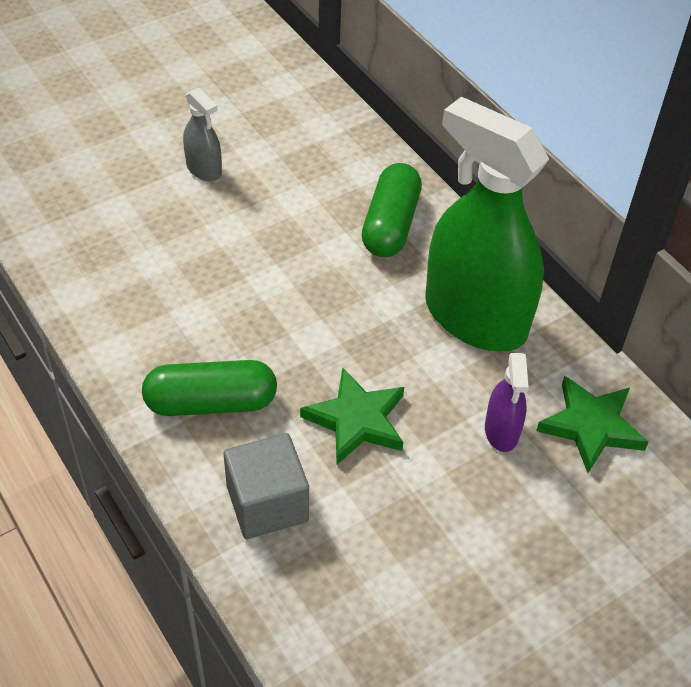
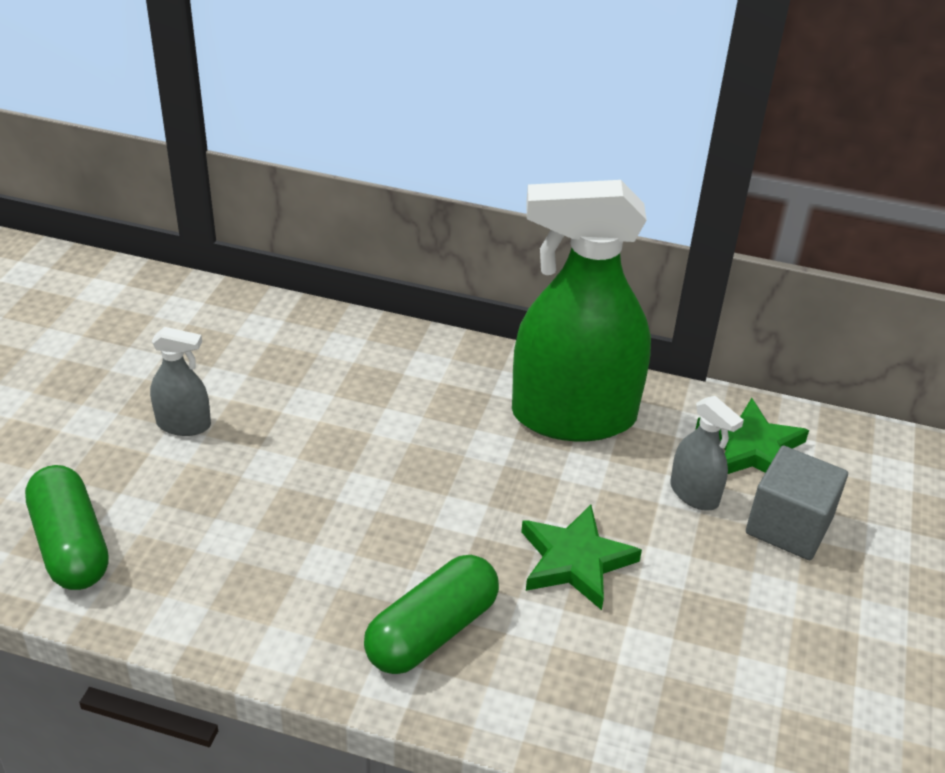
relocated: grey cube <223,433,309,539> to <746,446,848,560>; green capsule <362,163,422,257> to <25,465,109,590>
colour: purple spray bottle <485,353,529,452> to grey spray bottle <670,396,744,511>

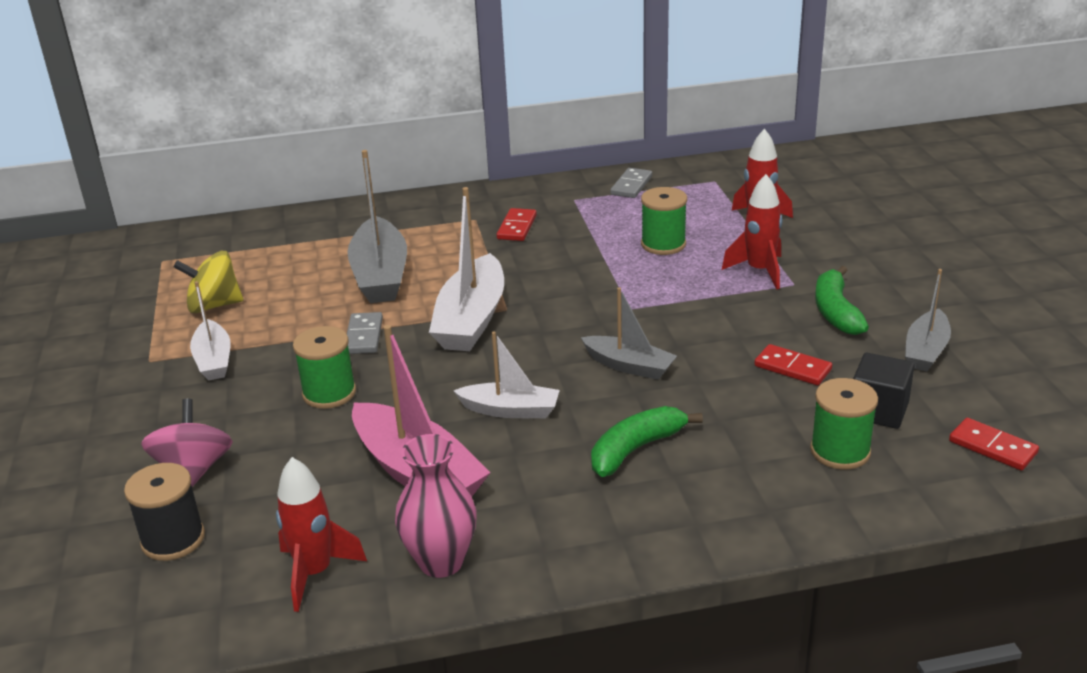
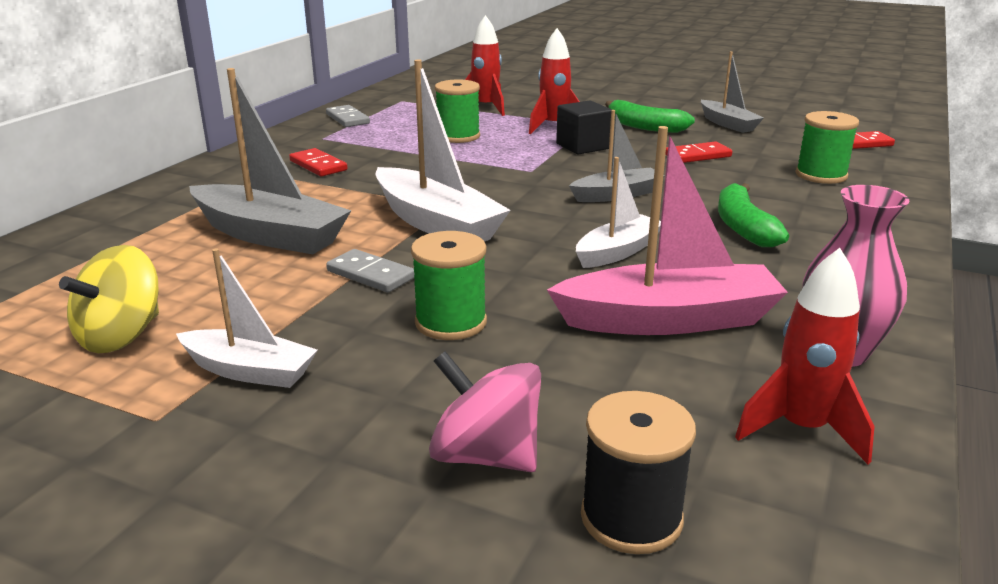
relocated: black cube <853,352,915,429> to <556,100,612,154>

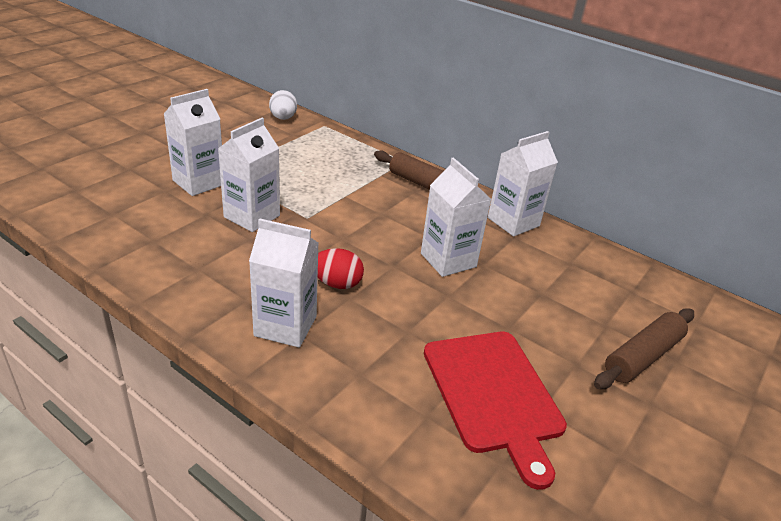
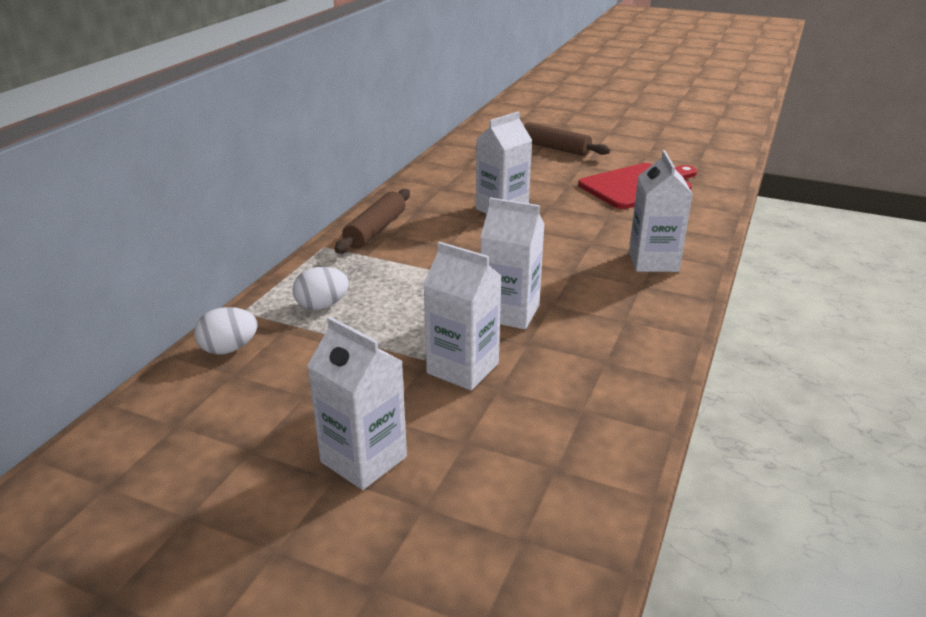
missing: red egg <318,248,364,289>
appeared: white egg <292,267,349,310>
relocated: white carton <488,131,558,236> to <307,317,407,490>

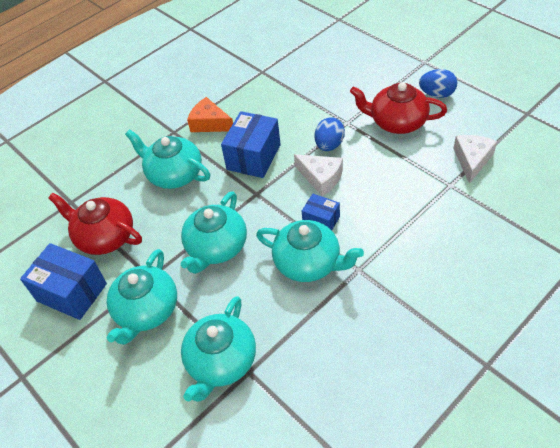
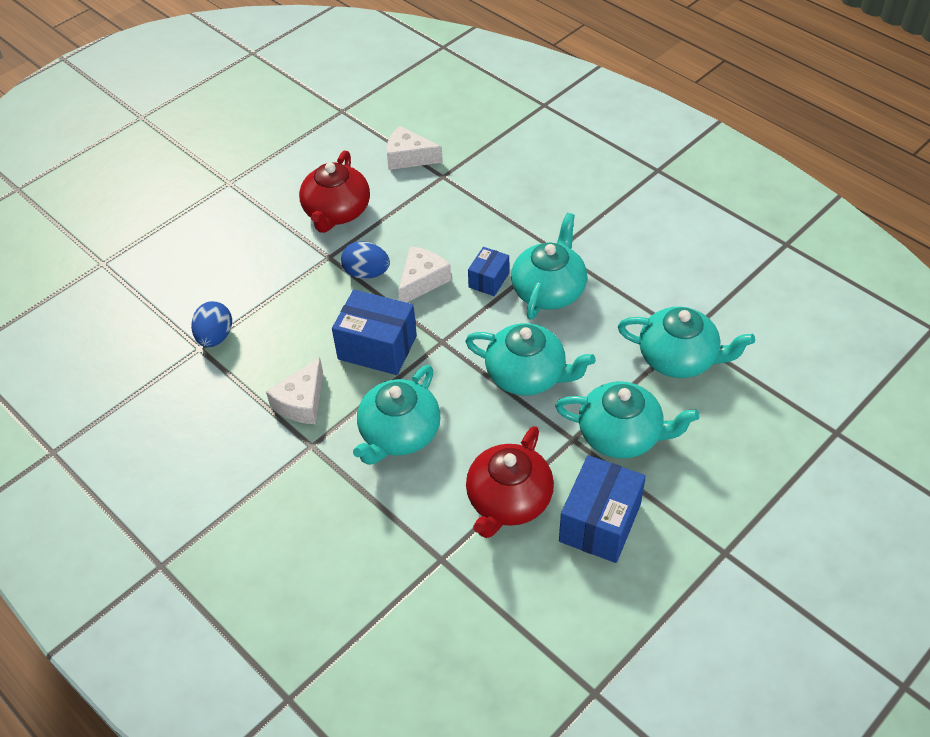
relocated: blue egg <419,69,457,98> to <191,301,232,347>
colour: orange cheese <187,97,233,132> to white cheese <266,357,323,424>

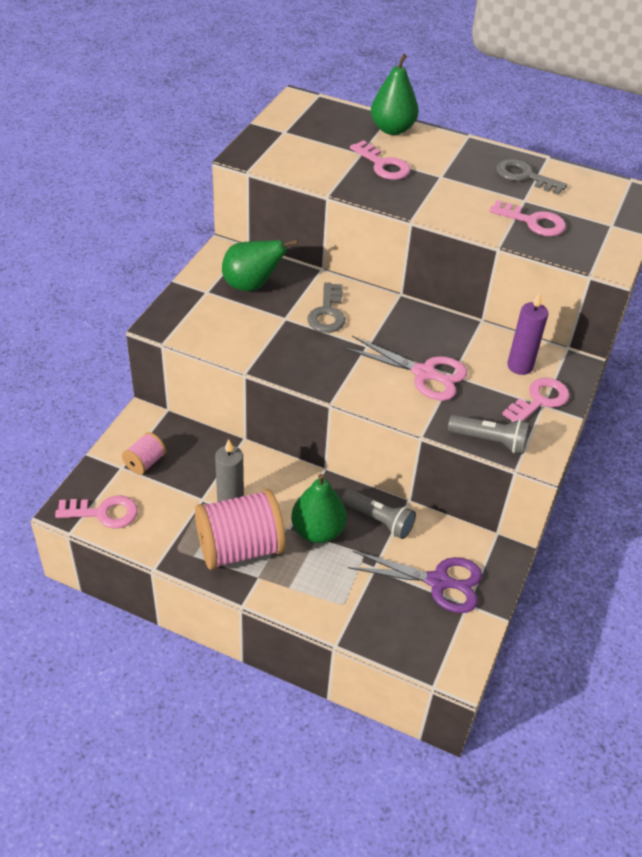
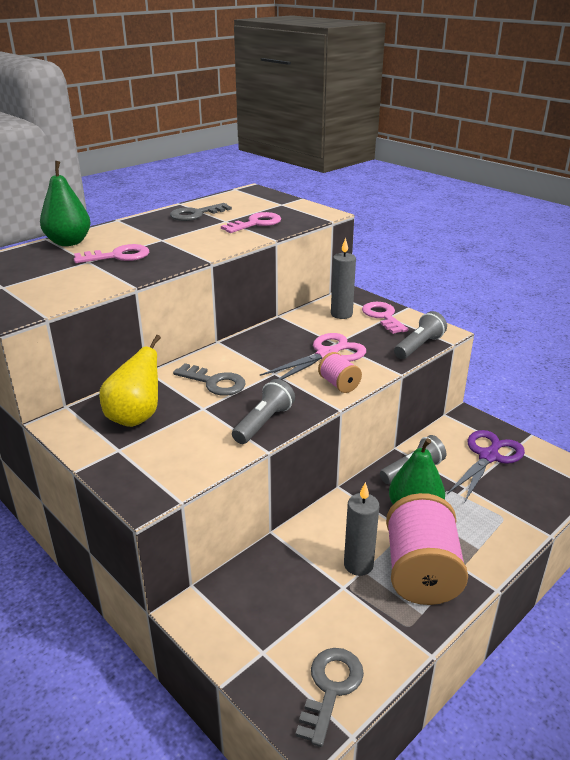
appeared: grey flashlight <232,379,295,444>
relocated: pink spool <122,432,166,475> to <318,352,362,393>
colour: pink key <55,496,138,528> to grey key <296,648,364,747>; green pear <222,240,298,291> to yellow pear <99,335,161,427>; purple candle <507,293,548,375> to grey candle <331,238,356,319>

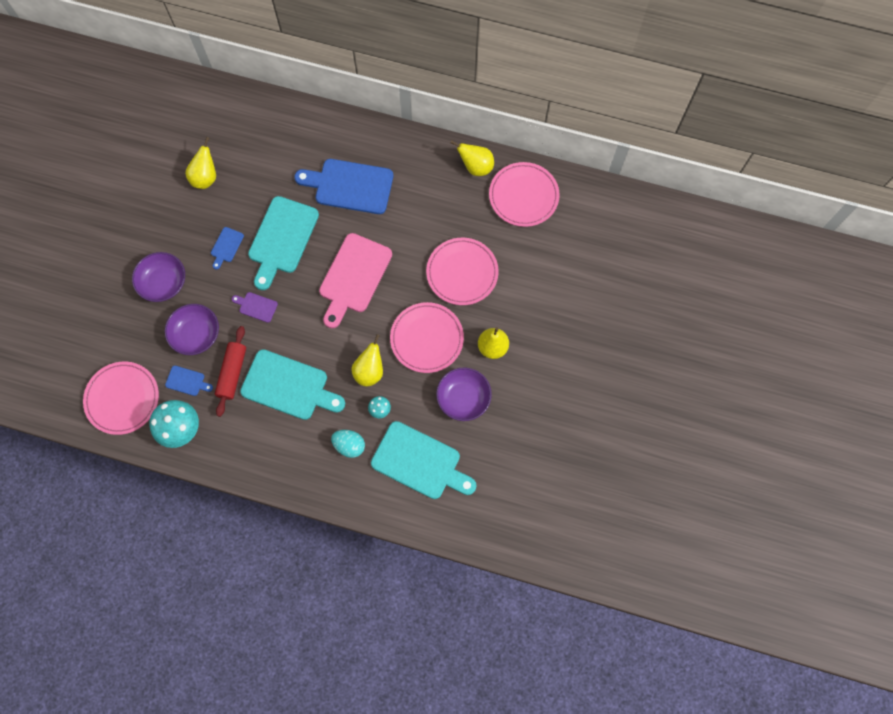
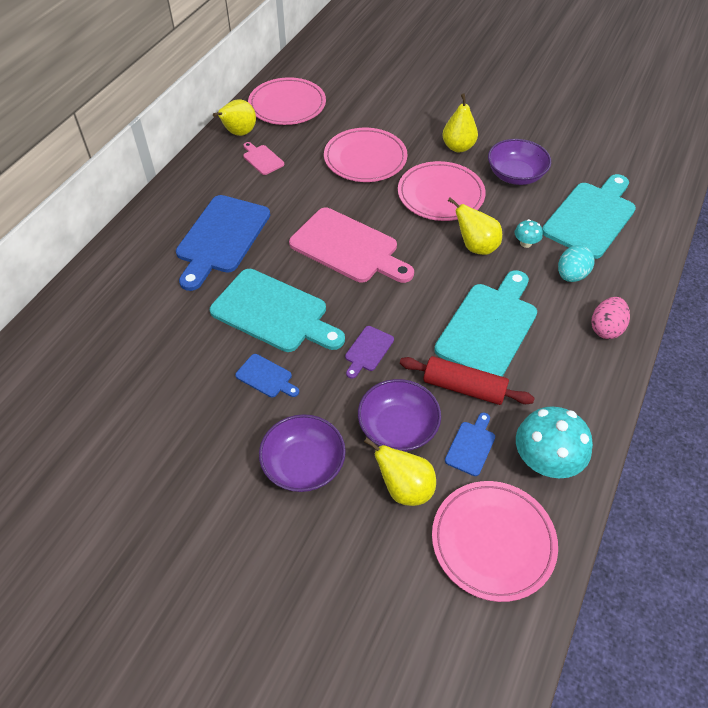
appeared: pink cutting board <243,142,284,175>; pink egg <591,297,630,339>
relocated: yellow pear <185,137,216,189> to <364,438,436,506>

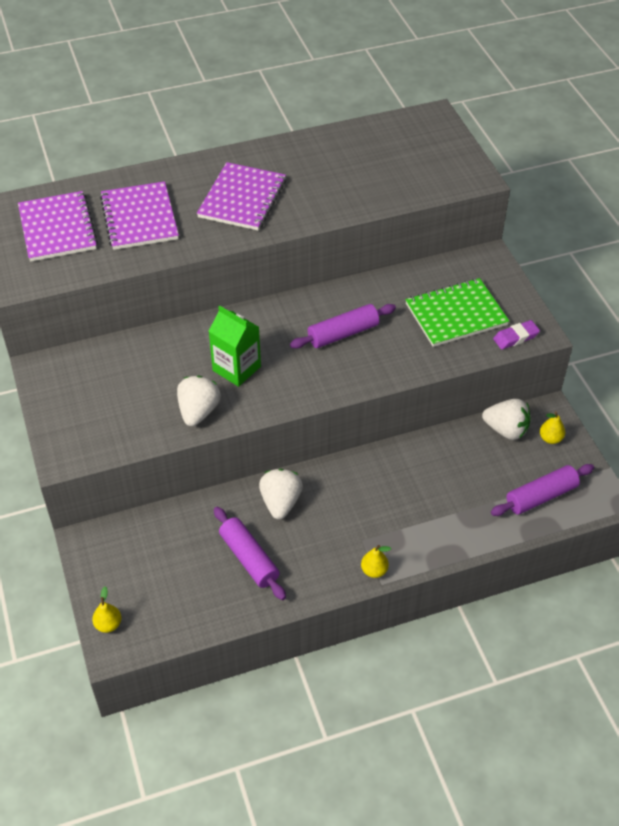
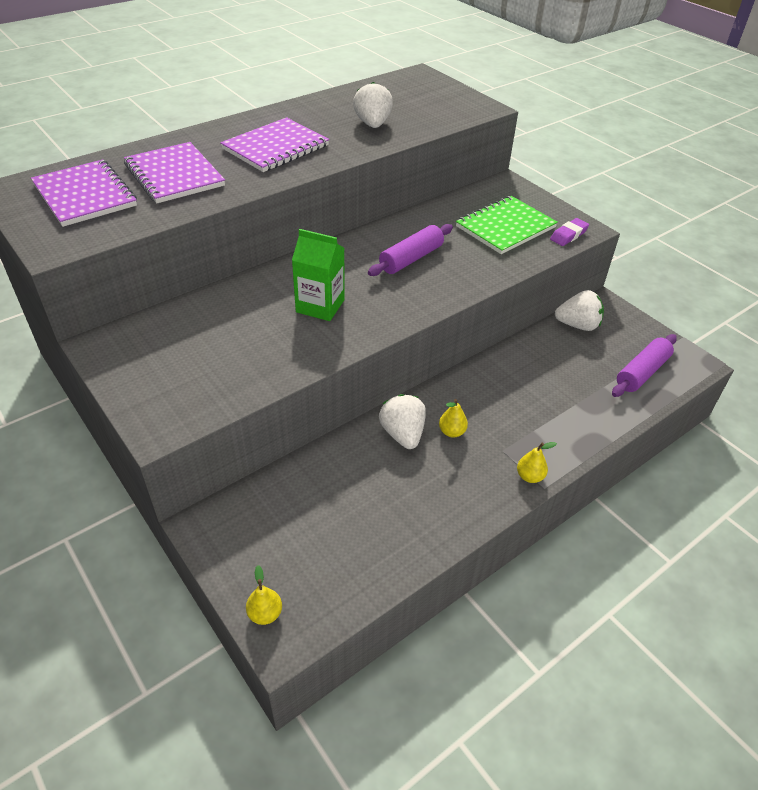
missing: purple rolling pin <214,507,286,600>
relocated: white strawberry <177,376,221,426> to <353,82,393,128>; yellow pear <540,411,565,444> to <439,399,468,438>
spun: purple notebook <197,162,286,230> = <220,117,329,172> 45 degrees clockwise

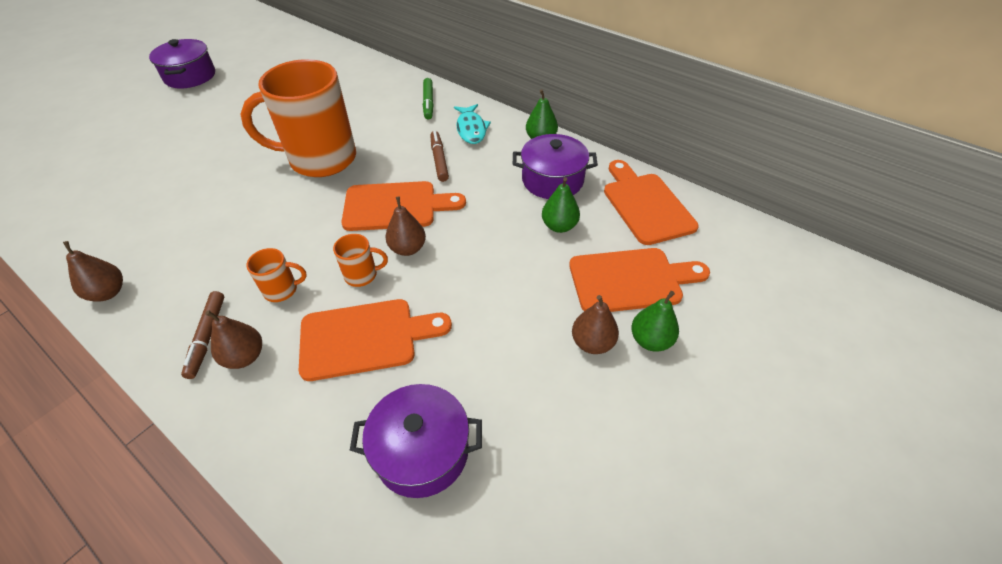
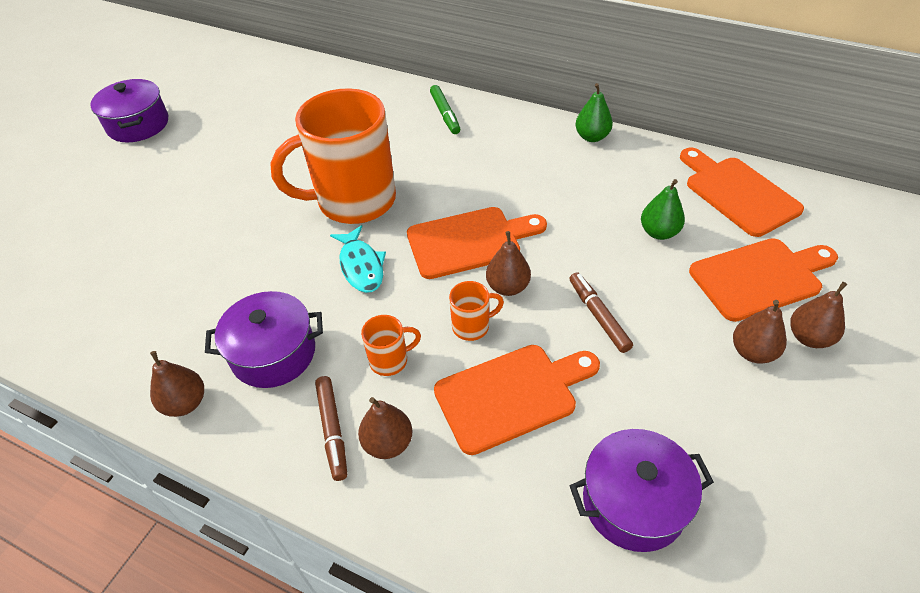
relocated: brown marker <430,131,449,182> to <570,272,633,353>; turquoise fish <454,104,491,144> to <330,225,386,293>; purple pot <513,134,598,199> to <205,291,323,388>
colour: green pear <631,291,679,351> to brown pear <791,282,847,348>

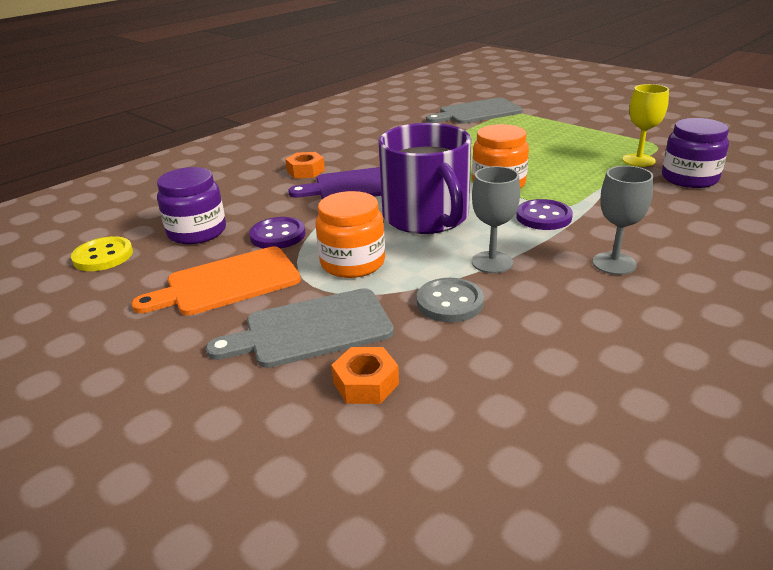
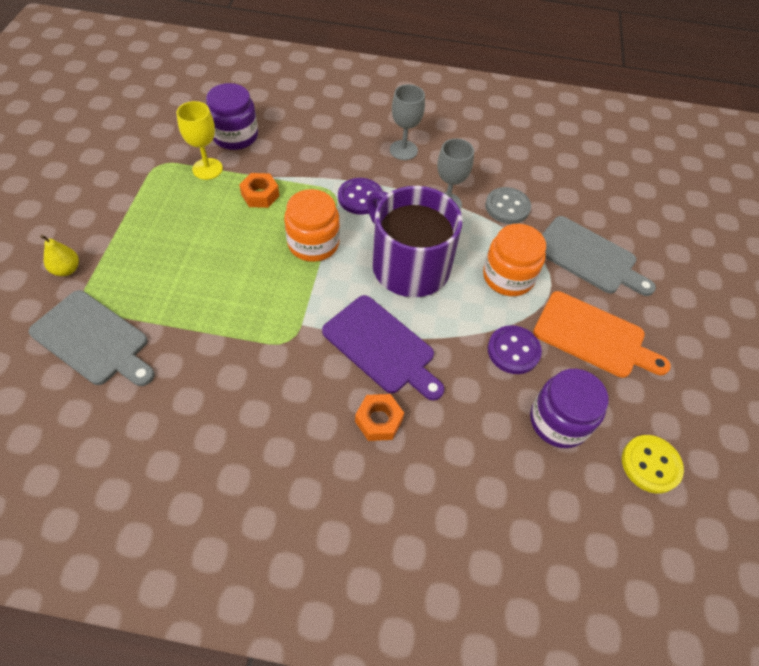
appeared: yellow pear <40,235,79,276>
relocated: orange nut <331,347,399,404> to <239,173,279,208>
spun: purple mug <379,123,471,234> = <367,186,462,297> 75 degrees counterclockwise

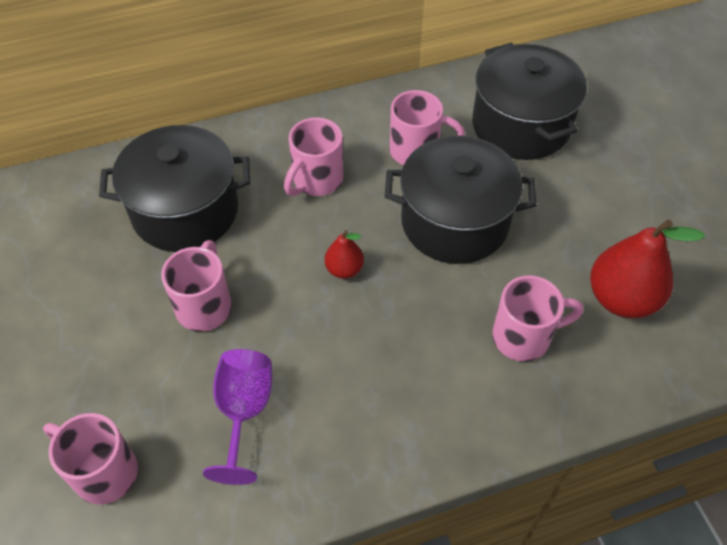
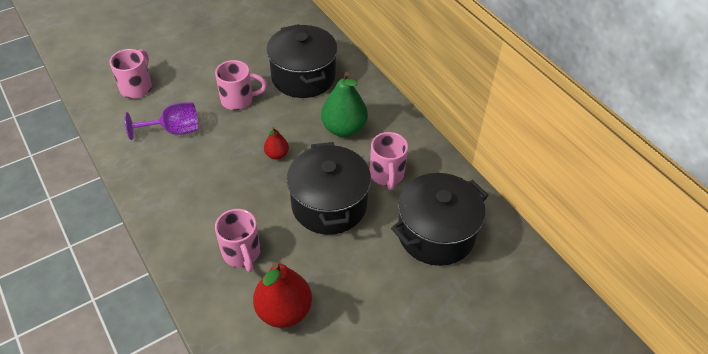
exchanged: pink mug <284,117,343,196> to green pear <321,72,368,137>

